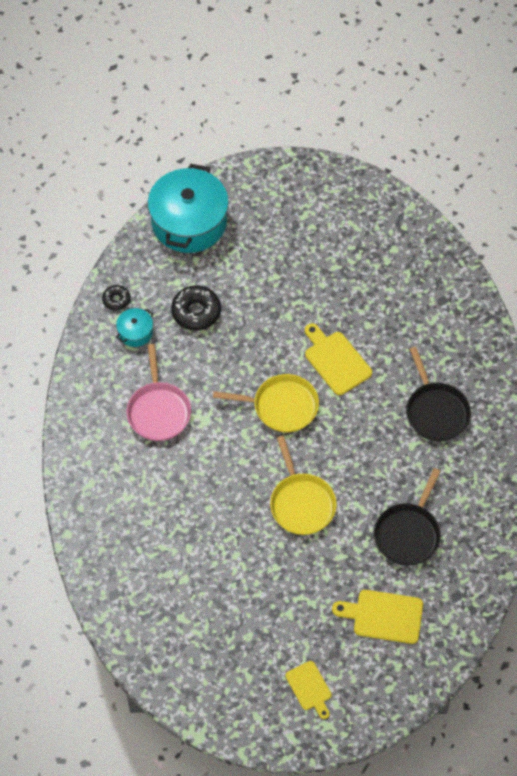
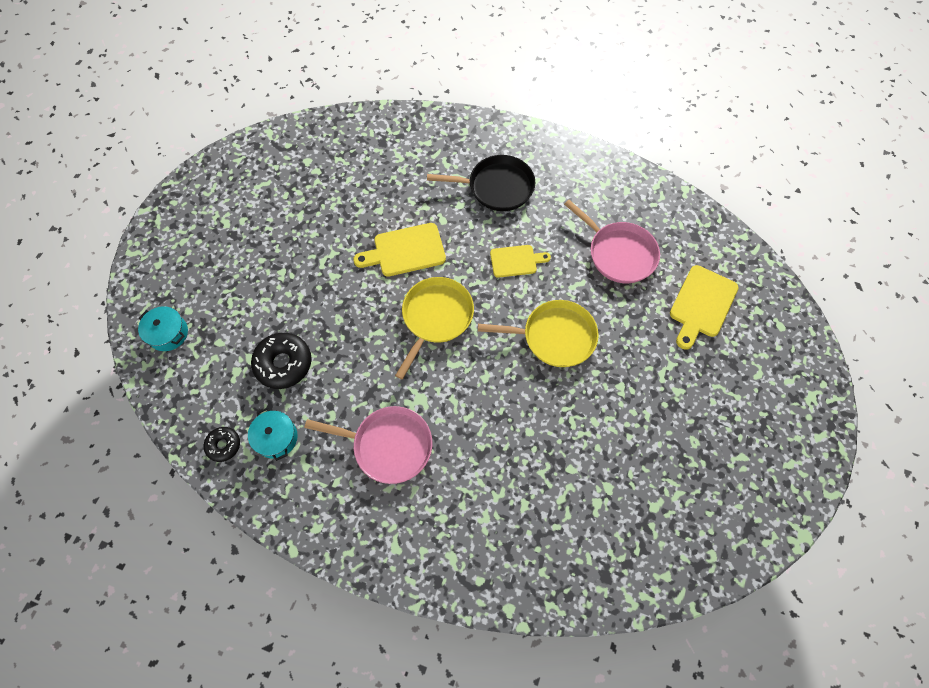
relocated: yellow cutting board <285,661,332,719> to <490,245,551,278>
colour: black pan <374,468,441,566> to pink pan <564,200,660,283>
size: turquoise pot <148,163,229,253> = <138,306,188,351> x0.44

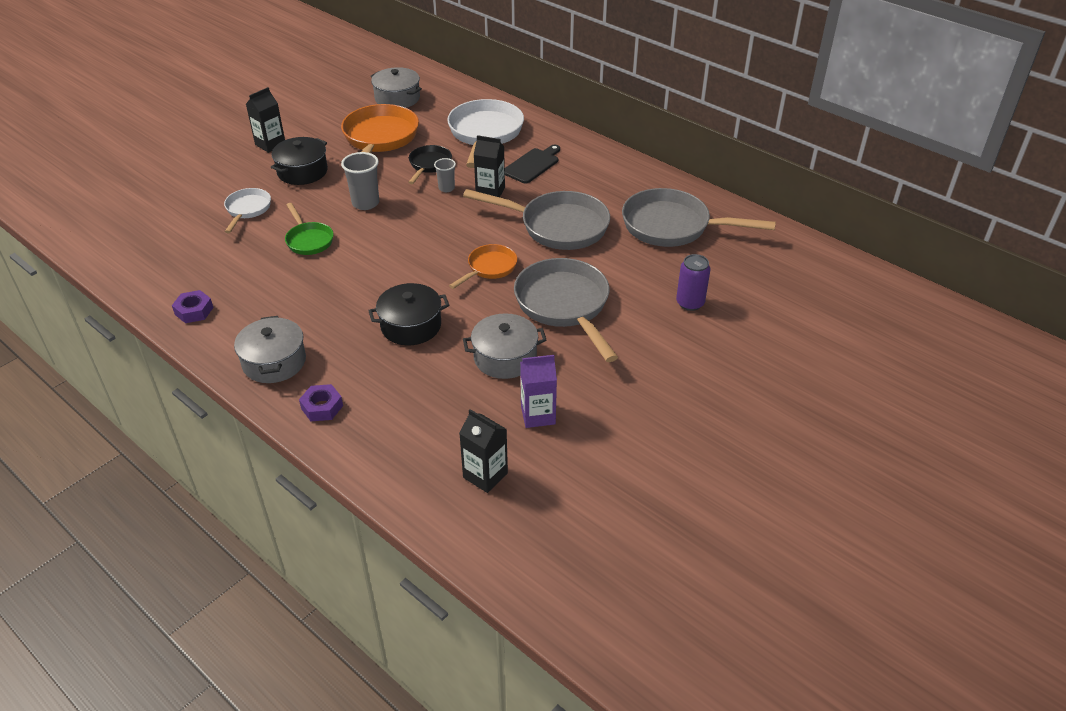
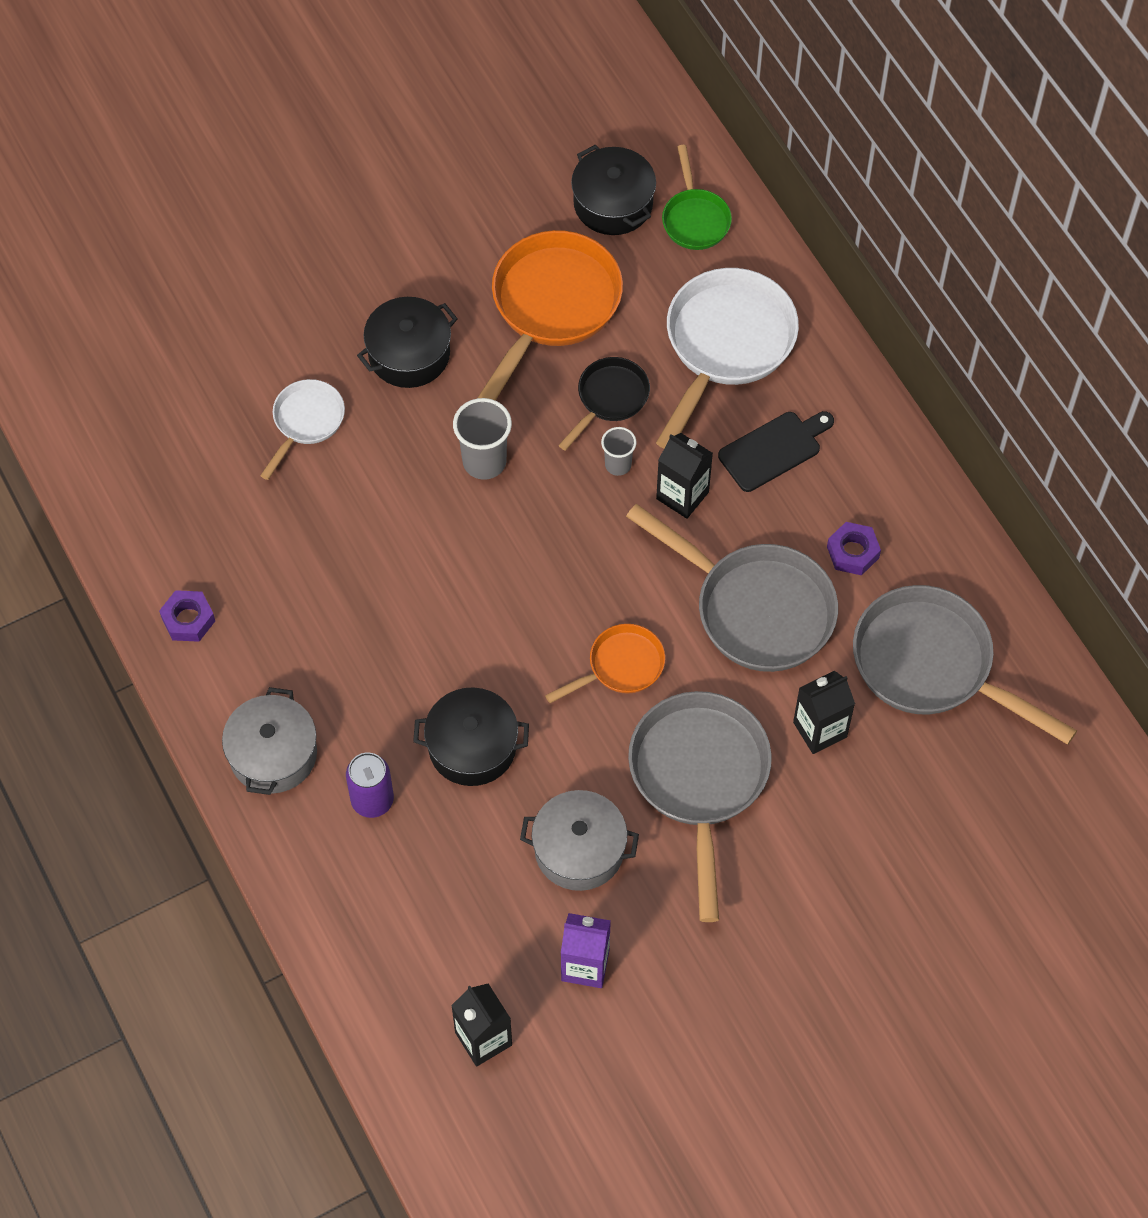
relocated: black carton <246,87,285,153> to <793,671,855,754>; green pan <285,203,334,255> to <662,145,732,250>; purple nut <299,384,343,421> to <827,522,881,575>; purple can <676,254,711,311> to <346,752,394,818>
colour: grey pot <371,67,422,108> to black pot <571,145,656,235>

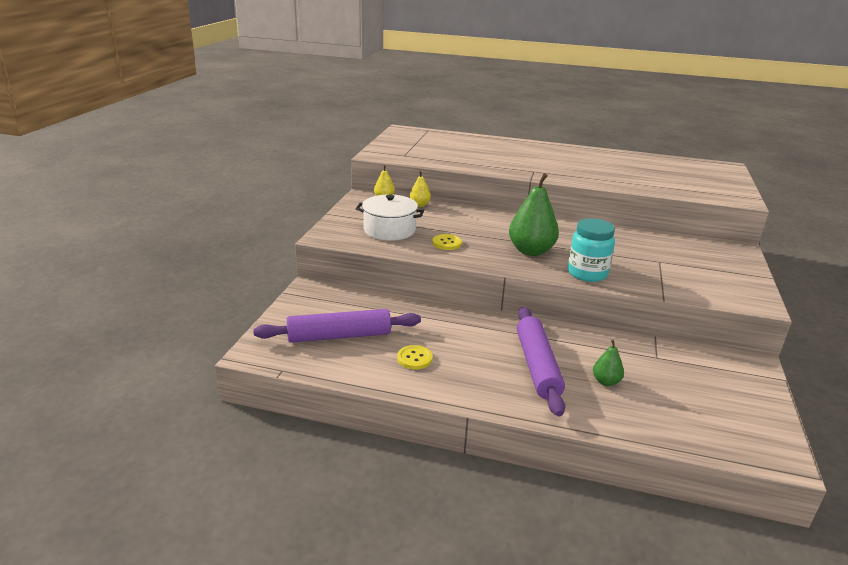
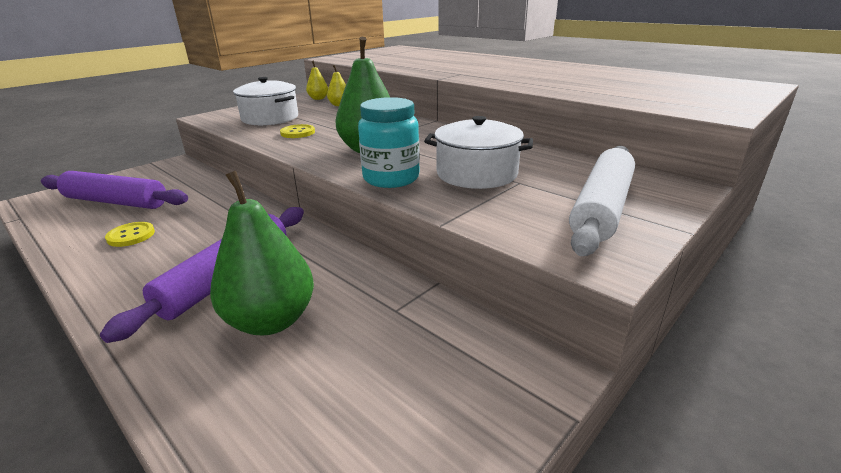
appeared: white pot <424,116,533,189>; white rolling pin <569,146,635,256>
size: green pear <593,339,624,386> = <210,171,314,335> x1.99

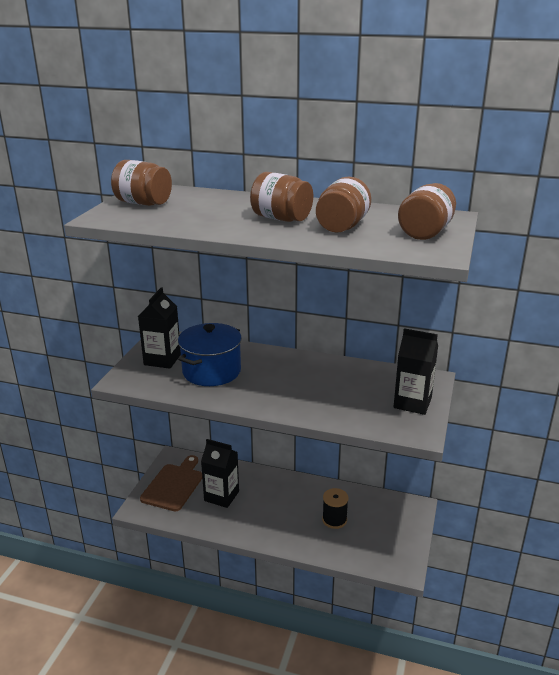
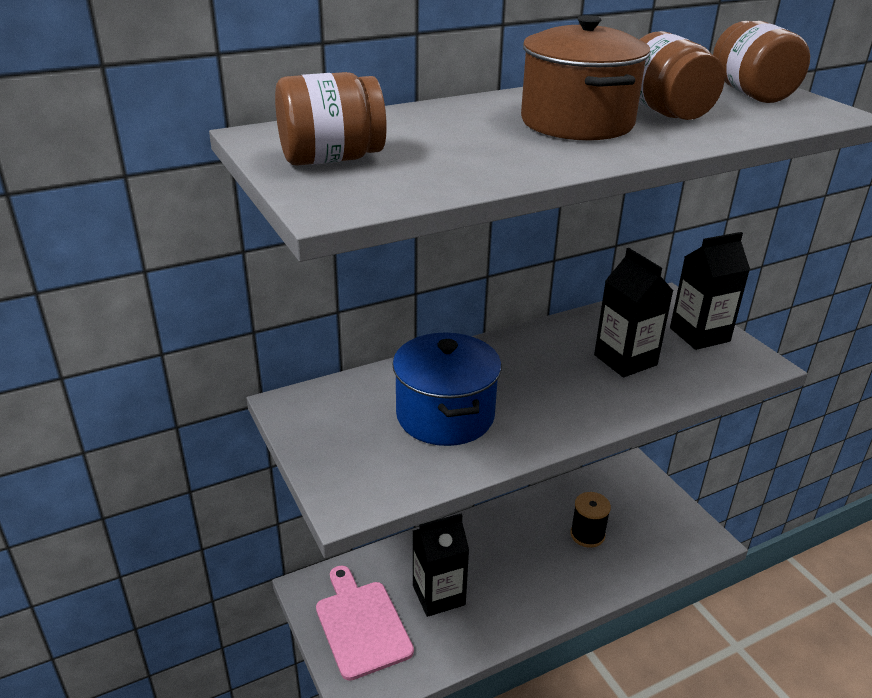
relocated: black carton <138,287,181,369> to <594,248,673,377>
exchanged: brown jar <250,172,313,222> to brown pot <521,15,651,141>
colour: brown cutting board <140,455,202,511> to pink cutting board <316,565,414,681>

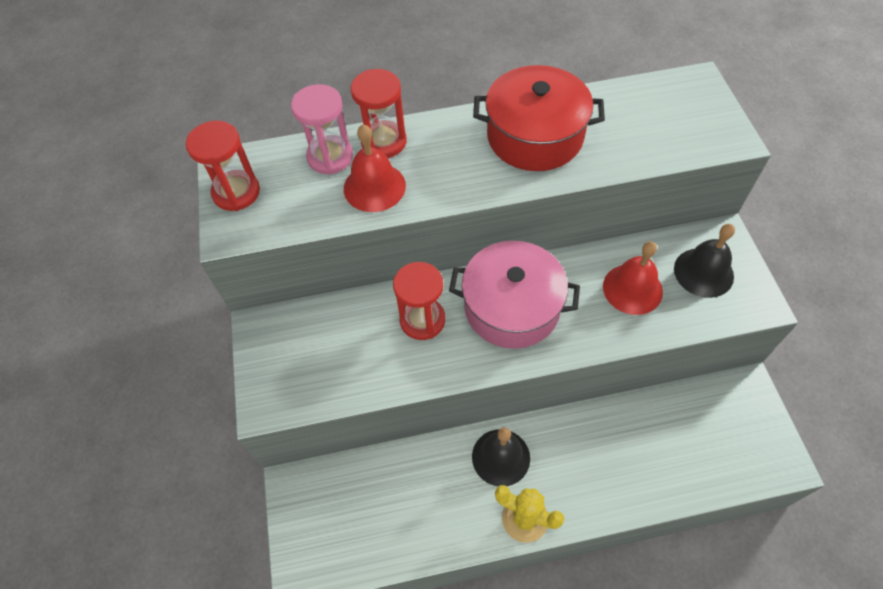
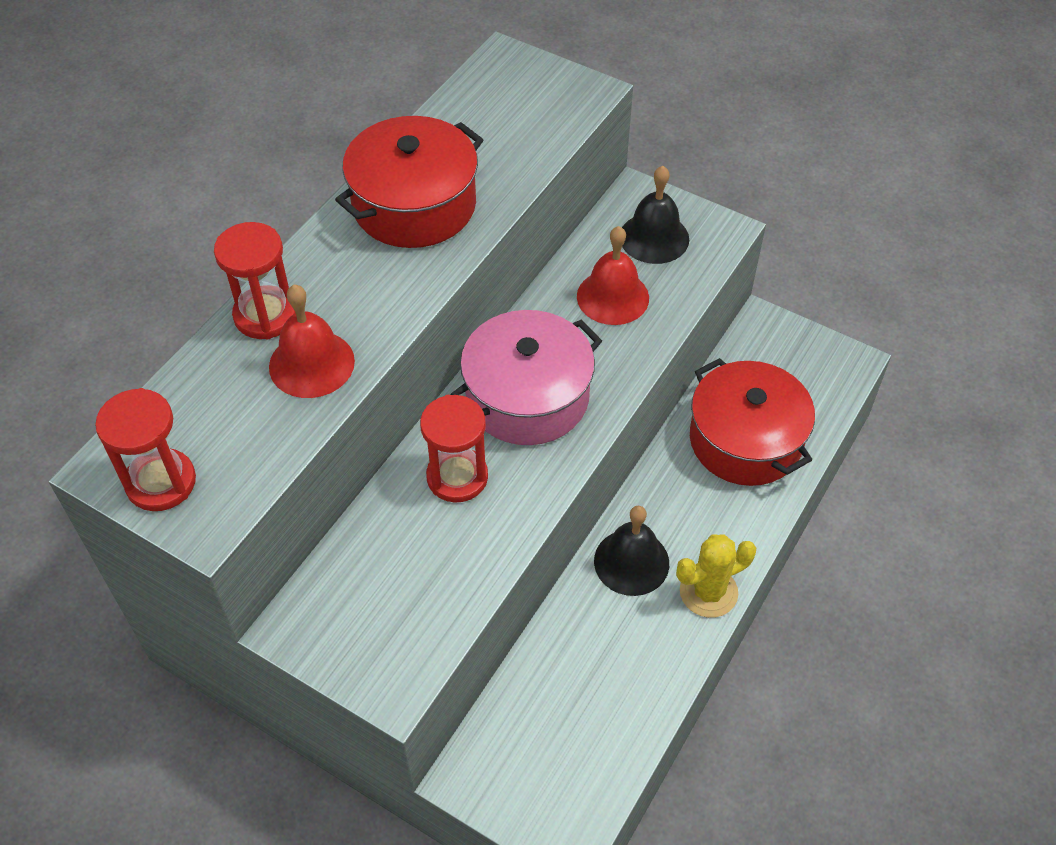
missing: pink hourglass <291,84,353,175>
appeared: red pot <690,358,815,486>

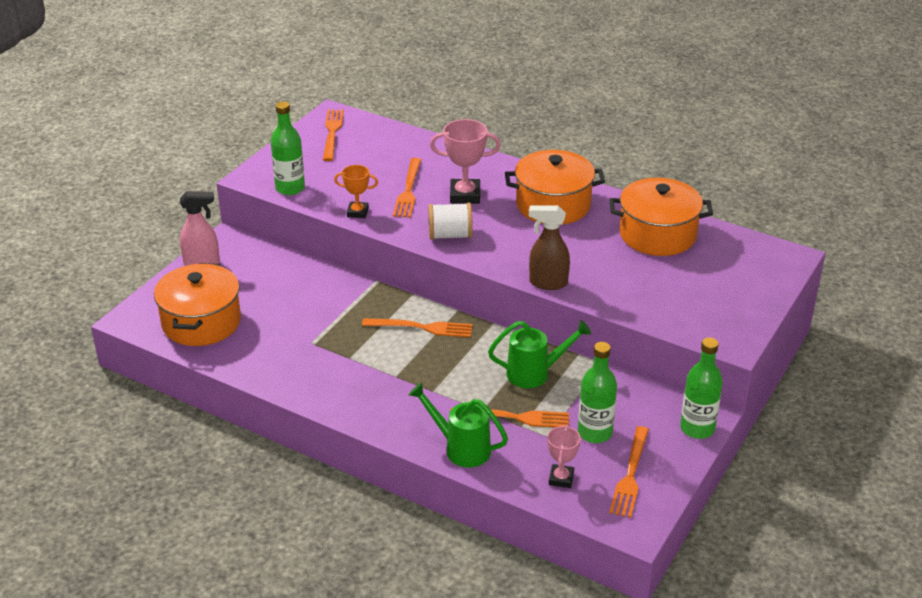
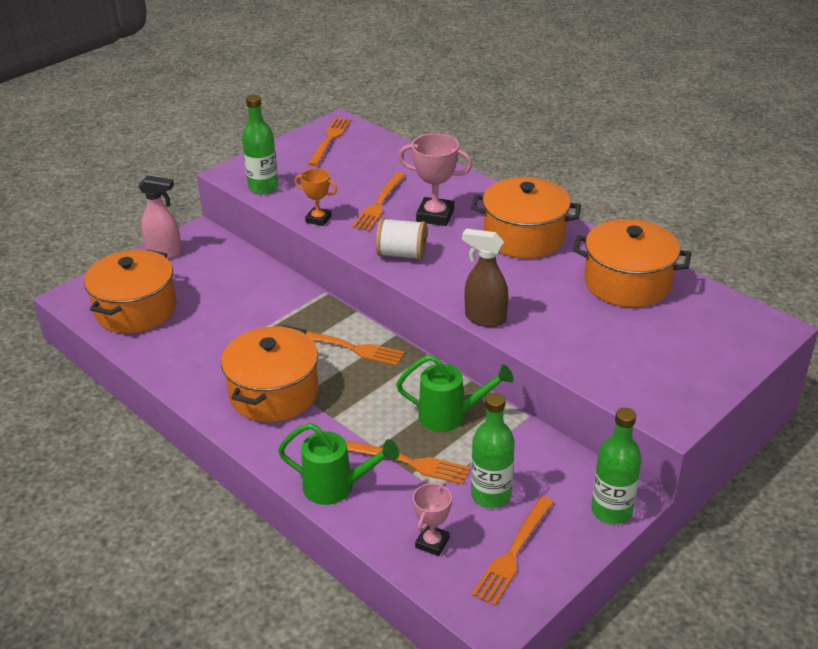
appeared: orange pot <221,325,319,422>
spun: green watering can <408,382,508,468> = <278,423,399,505> 150 degrees clockwise

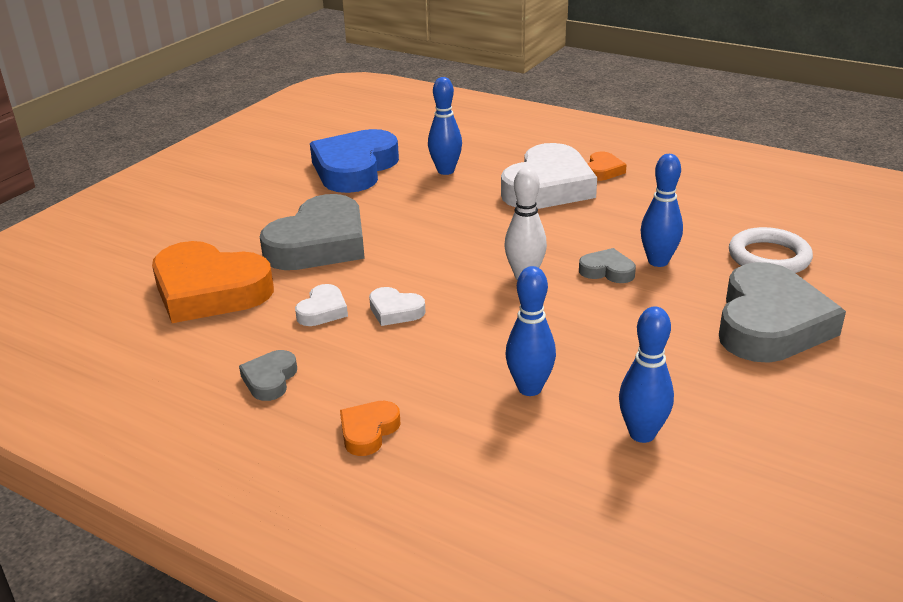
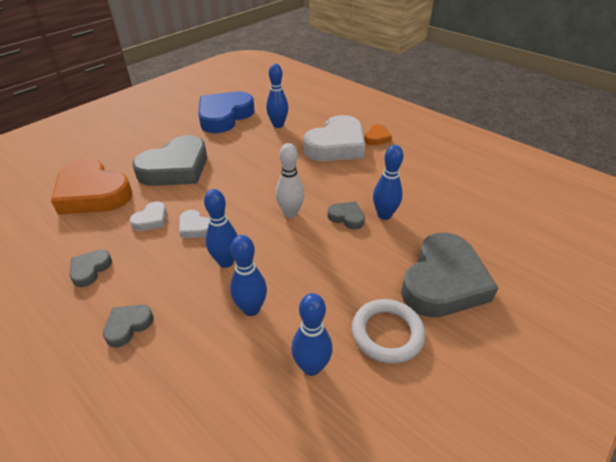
appeared: blue bowling pin <204,189,238,268>
relocated: white ring <729,227,813,273> to <352,299,426,364>
colour: orange heart <340,401,401,456> to grey heart <103,305,154,348>

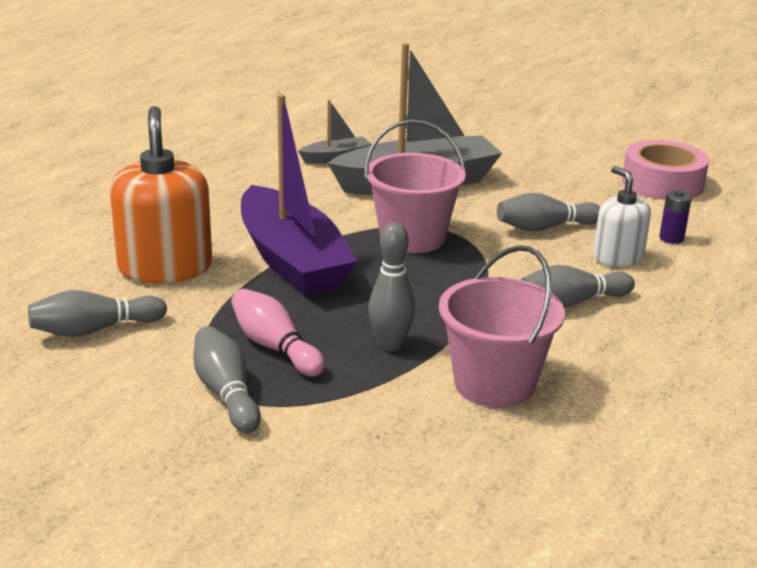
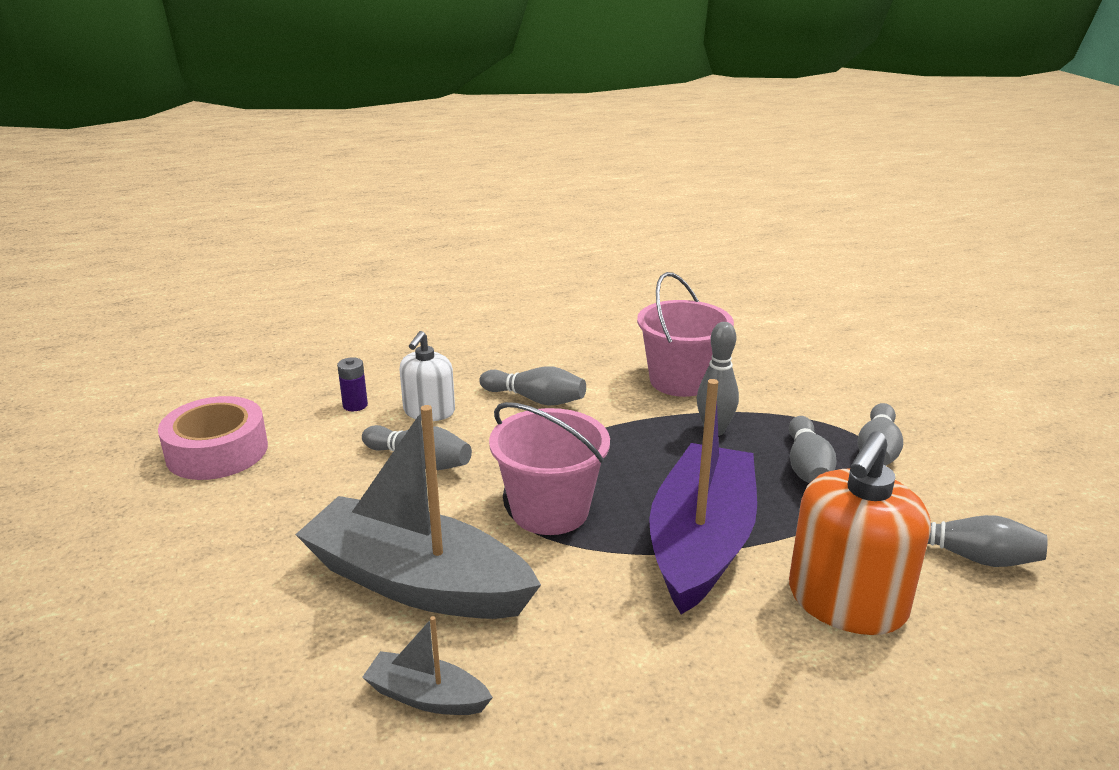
colour: pink bowling pin <231,289,325,377> to grey bowling pin <789,416,837,483>

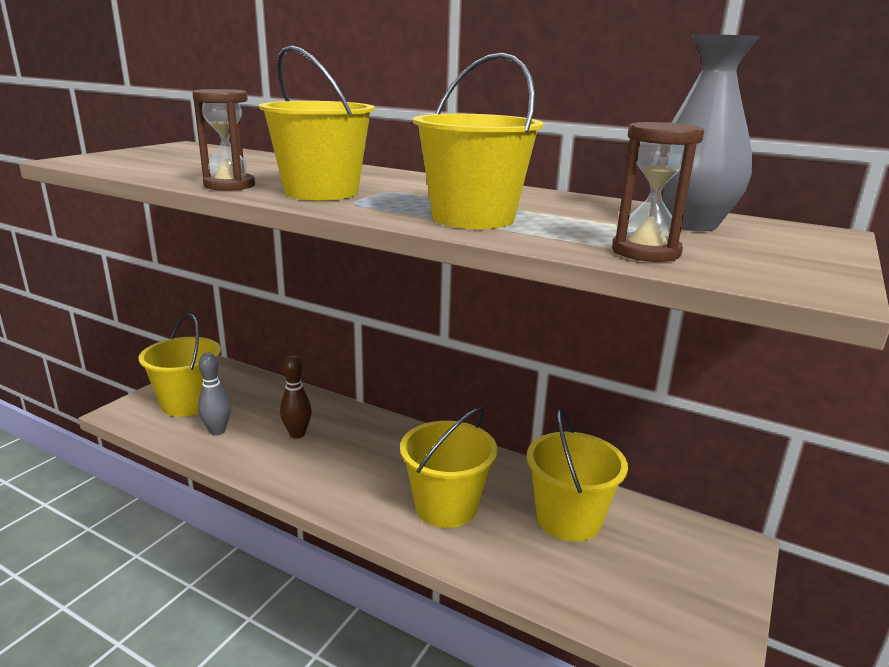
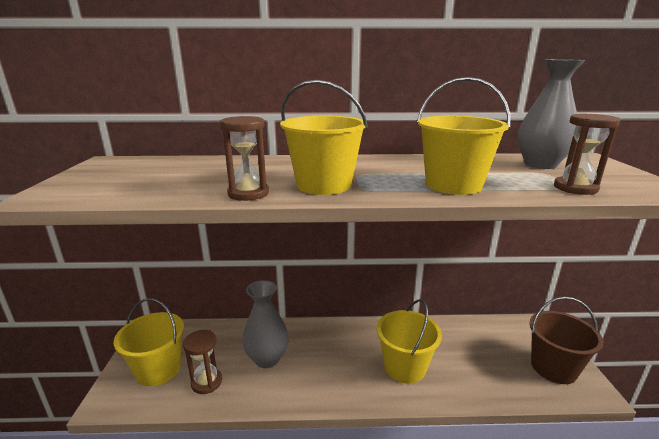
missing: yellow bucket <527,409,628,542>
appeared: brown bucket <530,297,604,384>
exchanged: grey bowling pin <198,353,231,436> to brown hourglass <183,330,222,394>; brown bowling pin <280,355,312,438> to grey vase <242,280,289,368>

